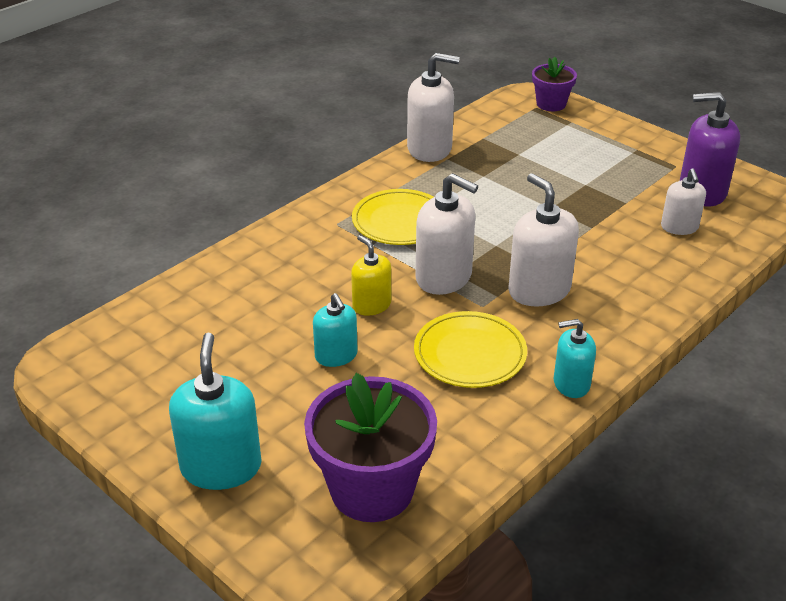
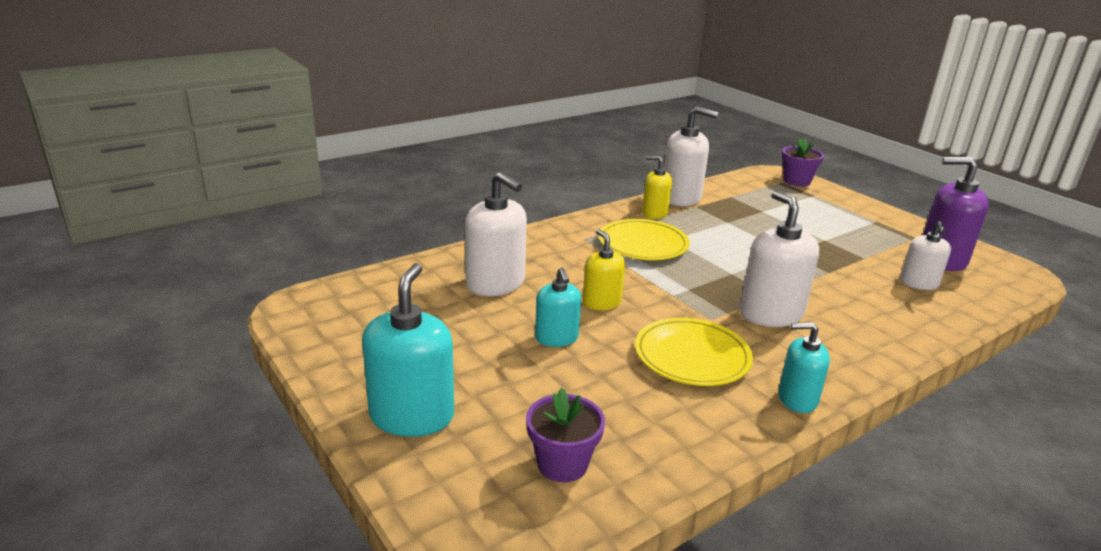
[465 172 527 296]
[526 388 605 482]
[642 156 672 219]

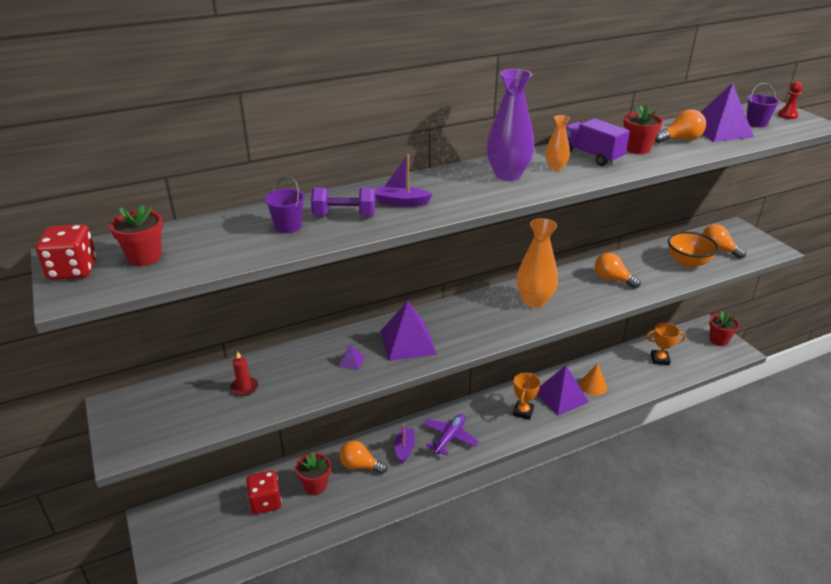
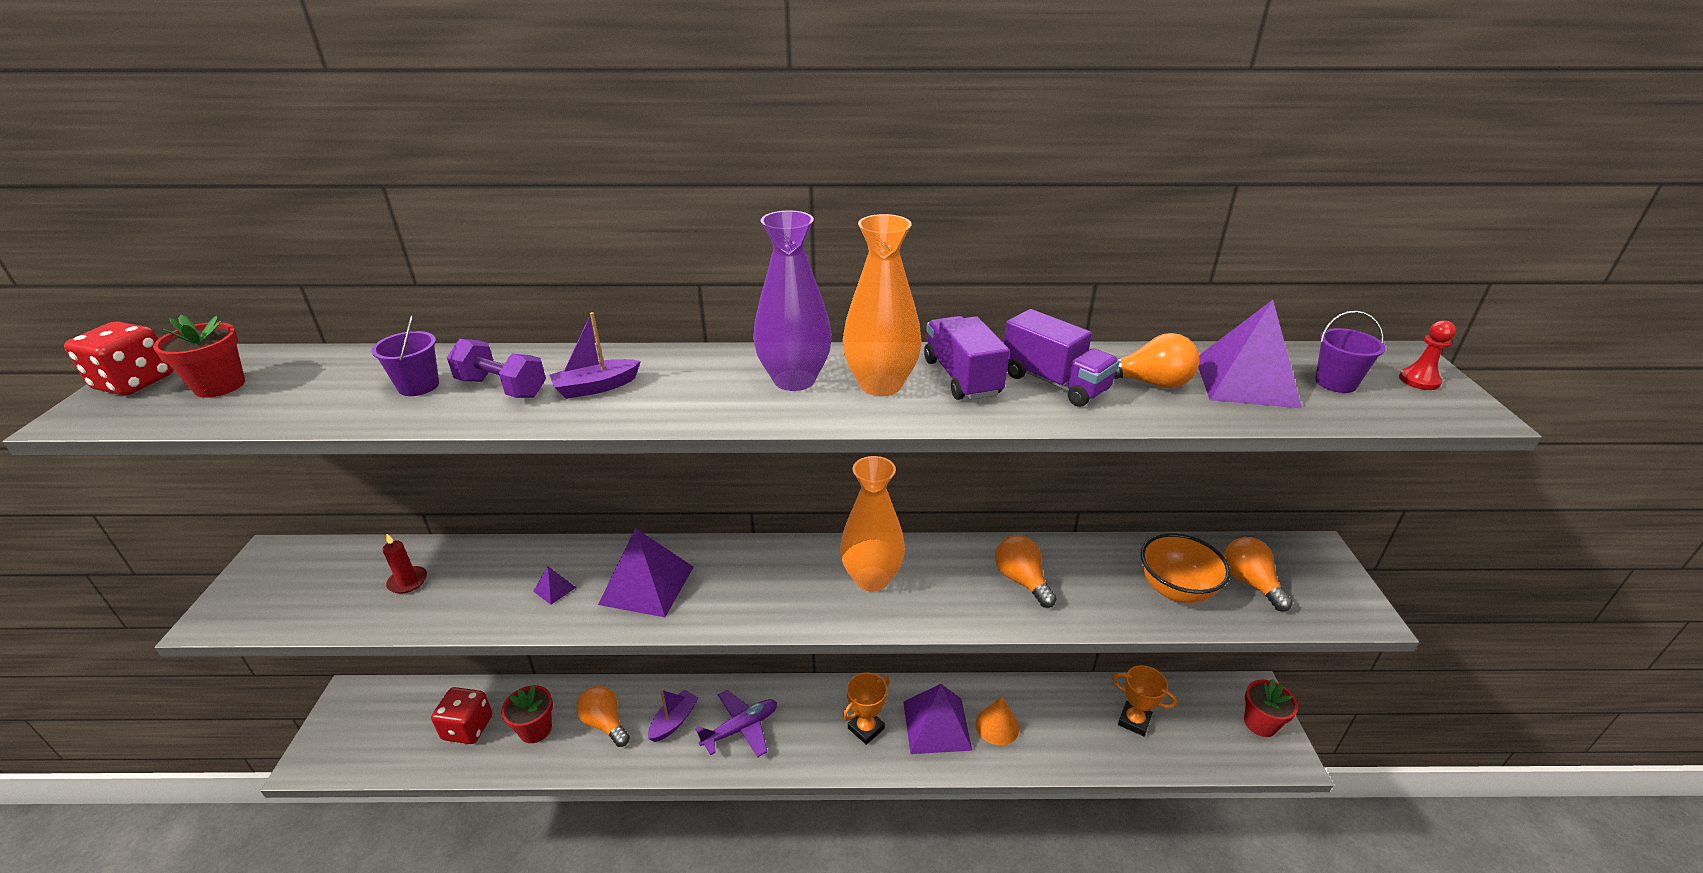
[549 312 641 399]
[842 214 921 396]
[1003 309 1120 407]

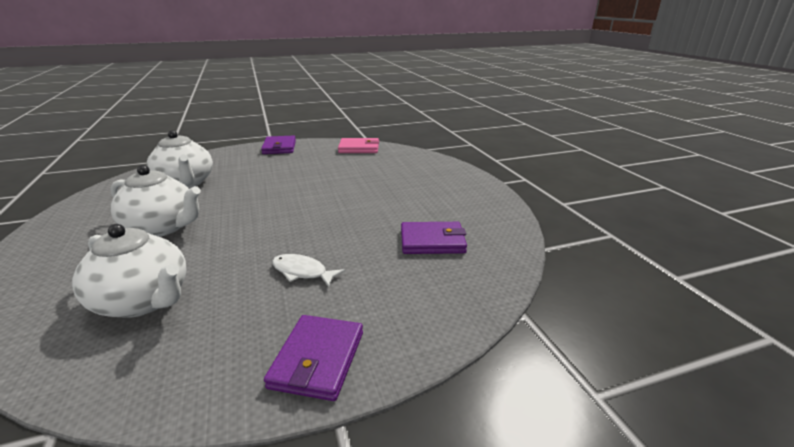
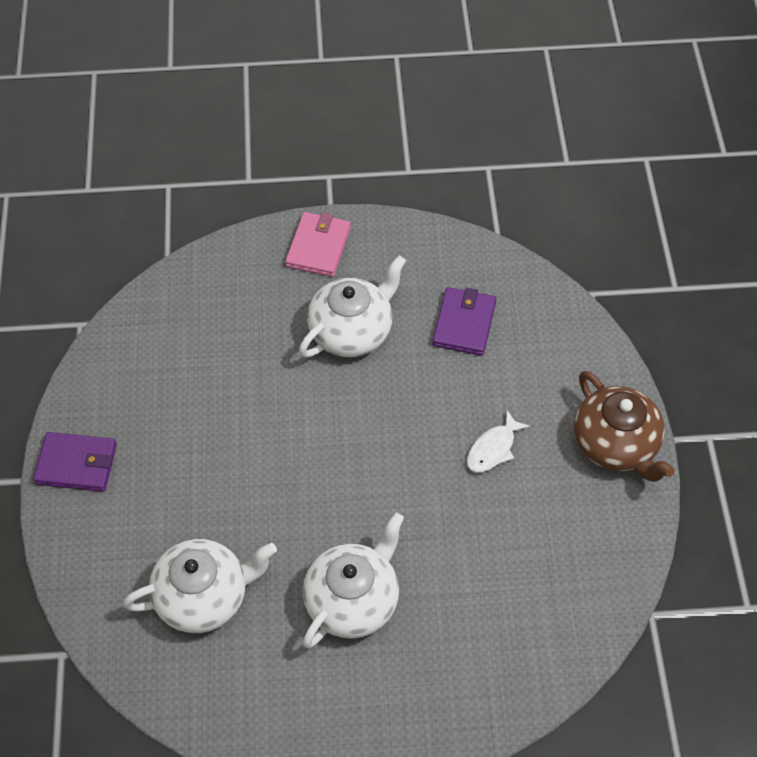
[285 212 351 277]
[299 255 406 357]
[574 371 674 482]

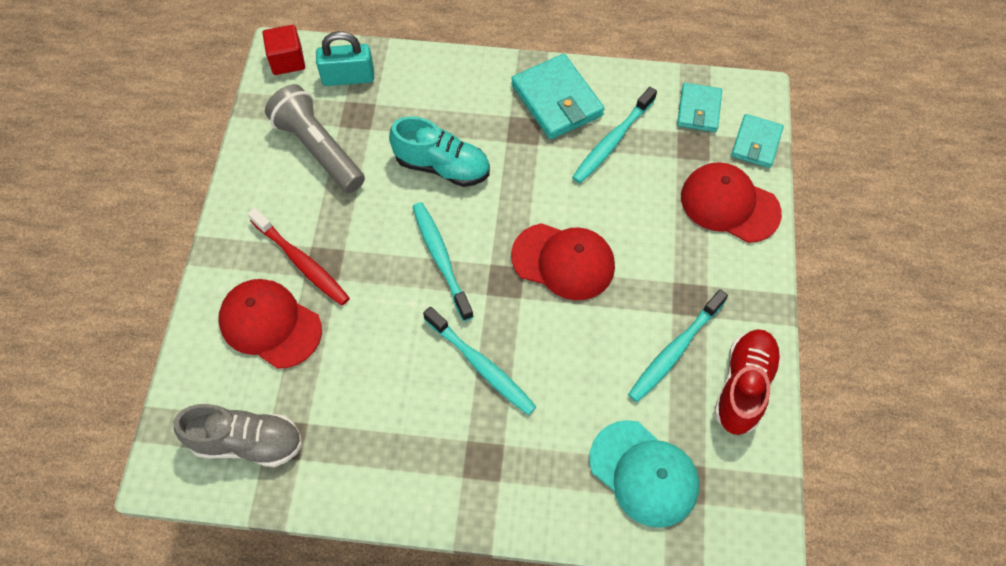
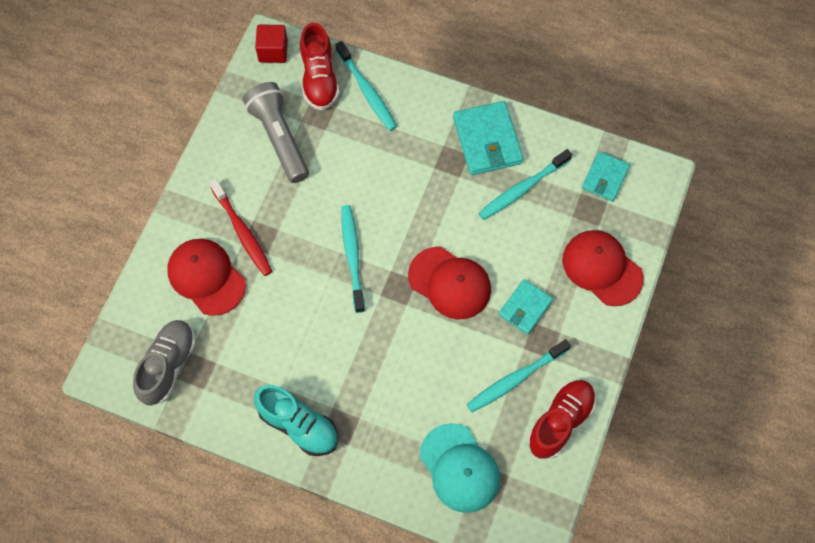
[133 320 196 406]
[254 385 338 456]
[300 23 340 110]
[335 41 397 131]
[498 279 553 335]

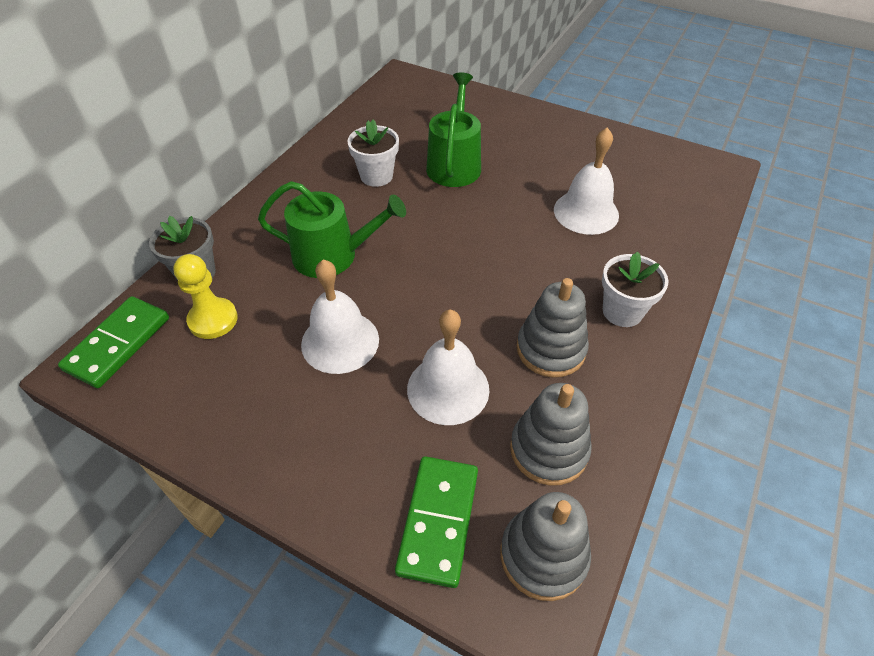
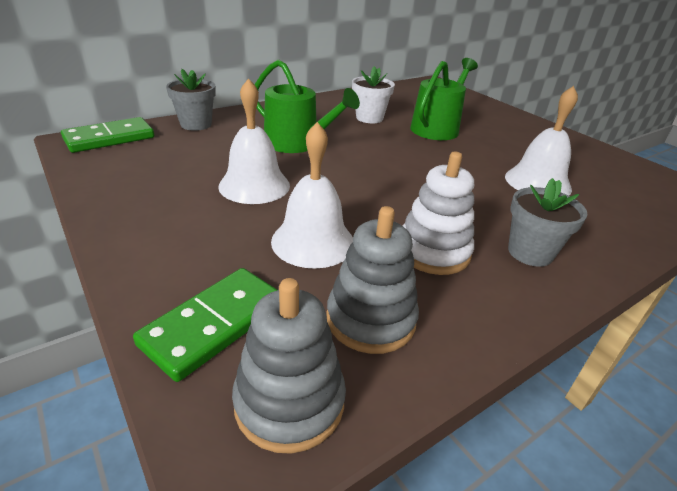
[403 152 474 275]
[508 178 587 267]
[173 254 238 339] (first image)

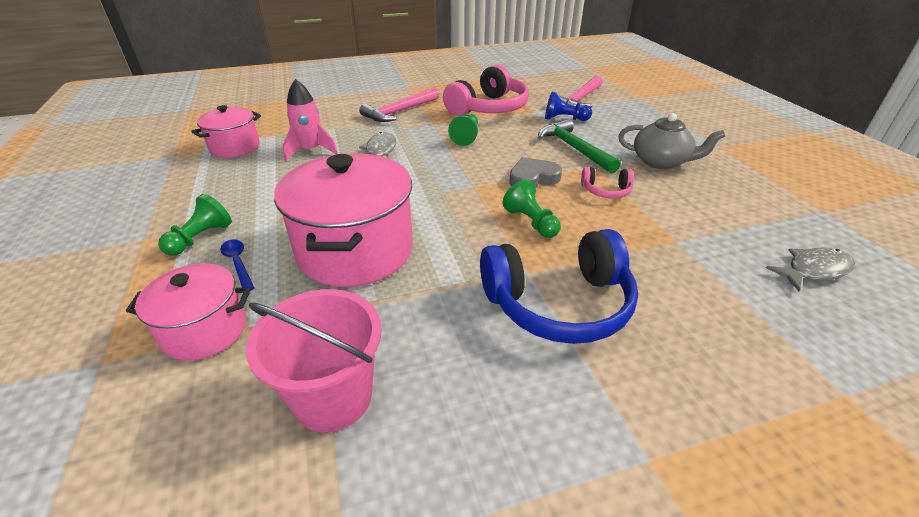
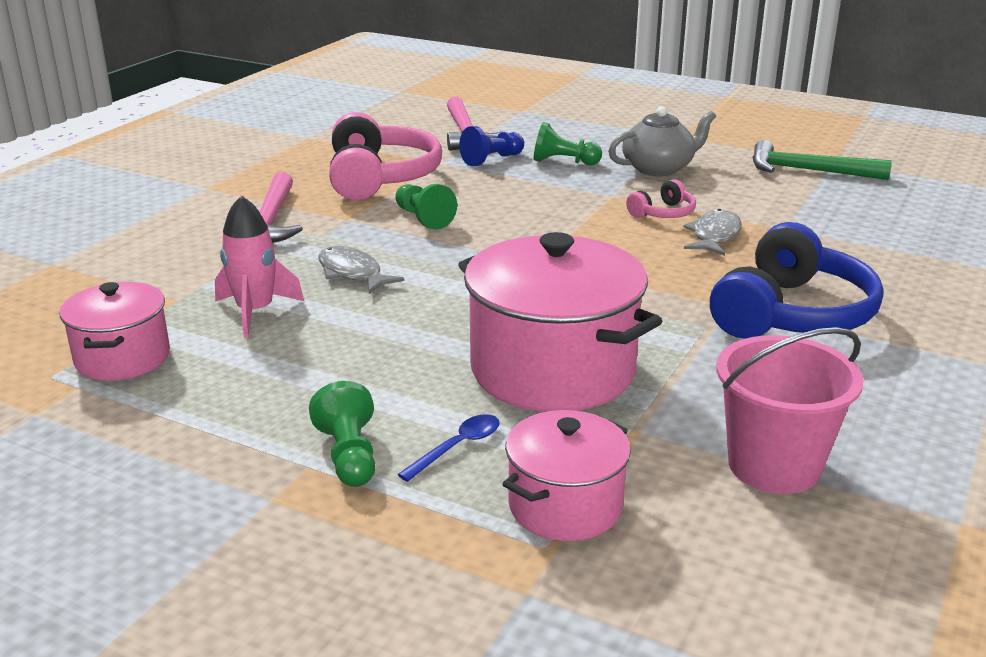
[397 414 500 482]
[534 122 602 165]
[683 209 742 256]
[752 140 892 180]
[509 157 562 187] (first image)

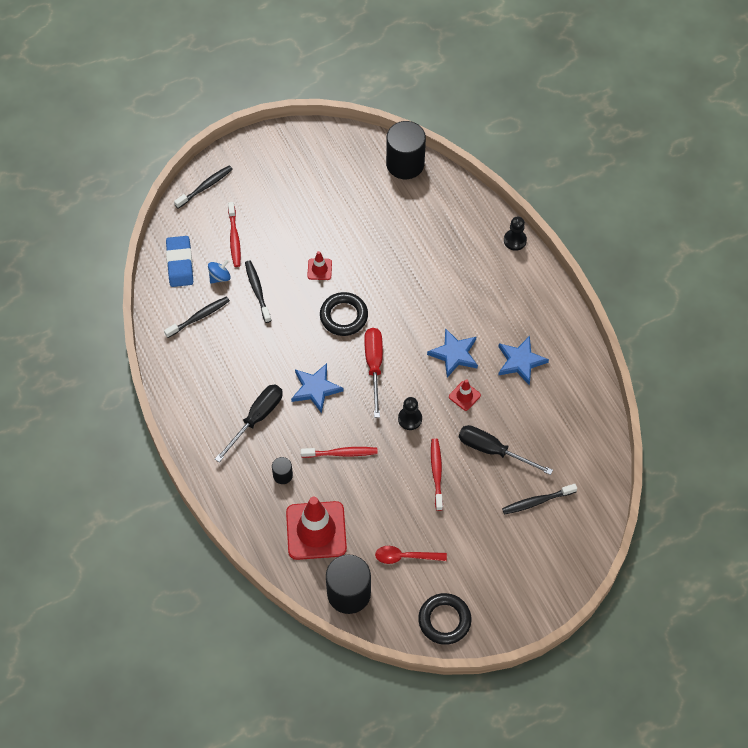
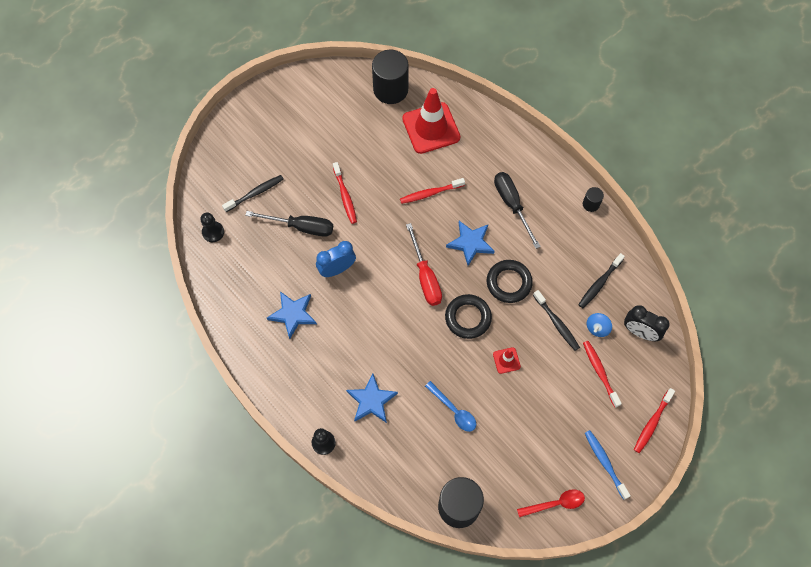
[200 212 224 242]
[316 241 356 277]
[346 374 398 423]
[425 381 476 432]
[487 260 533 303]
[494 172 541 249]
[517 489 585 517]
[583 187 604 212]
[585 430 631 500]
[624 305 670 341]
[634 388 675 453]

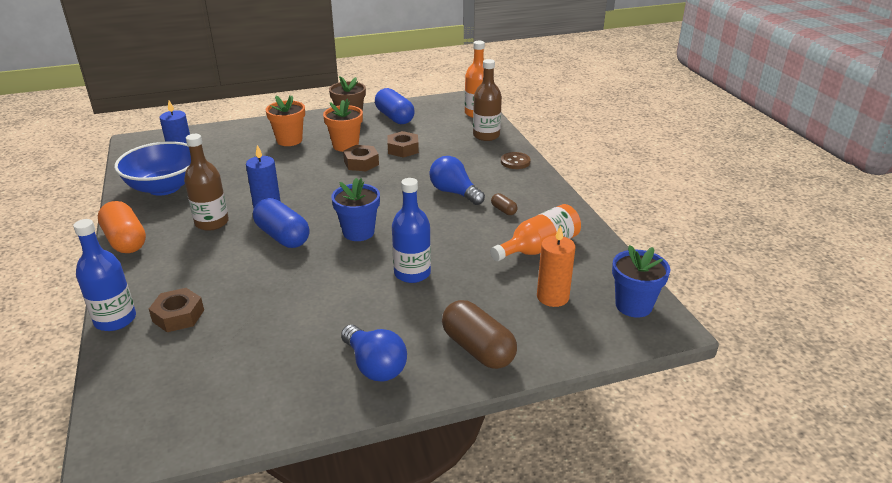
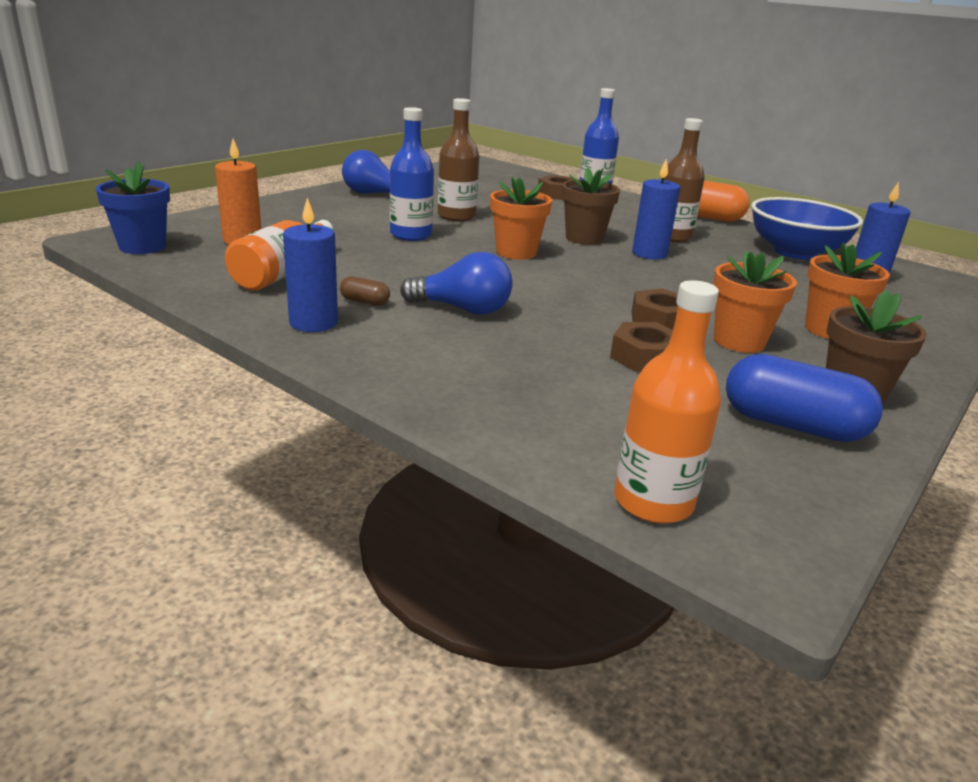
[283 198 338 332]
[438 98 479 221]
[490 177 552 260]
[562 168 620 245]
[442 300 517 369] (first image)
[501 152 531 169] (first image)

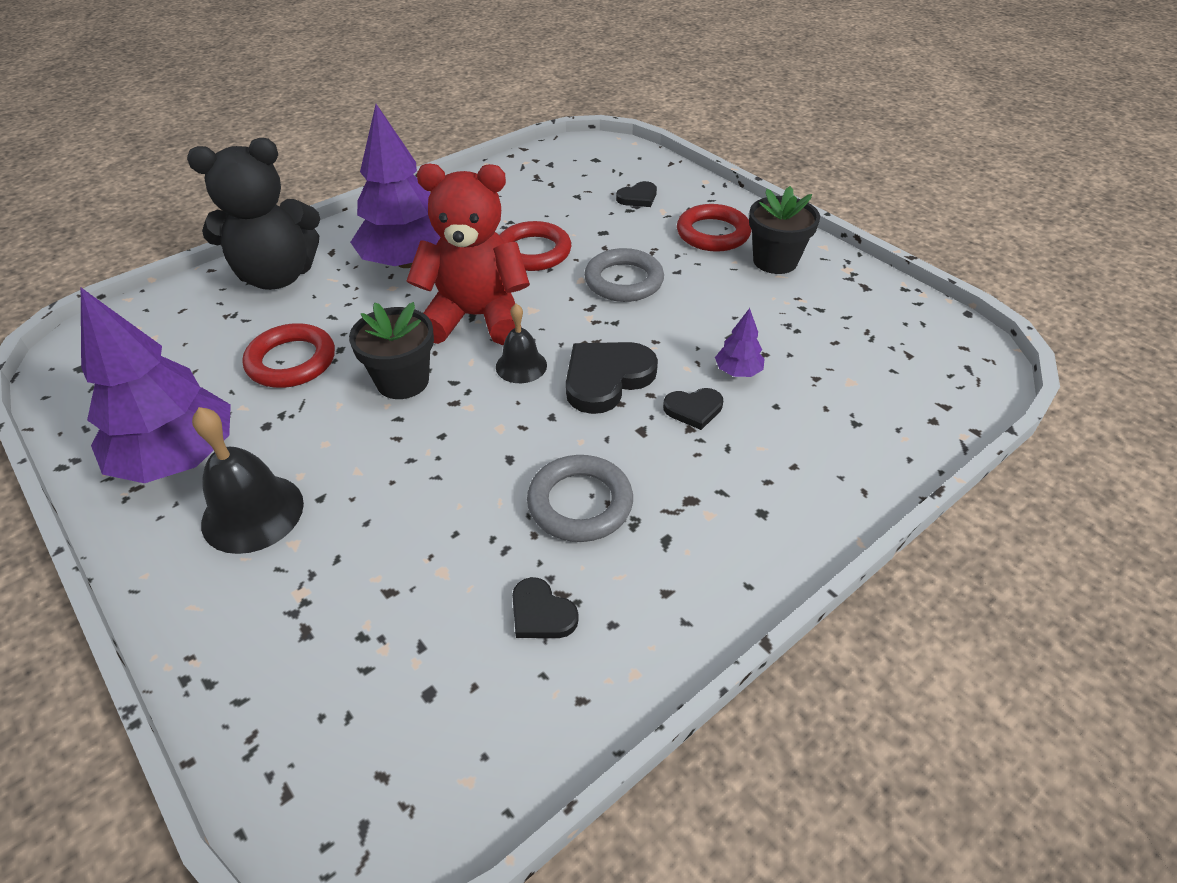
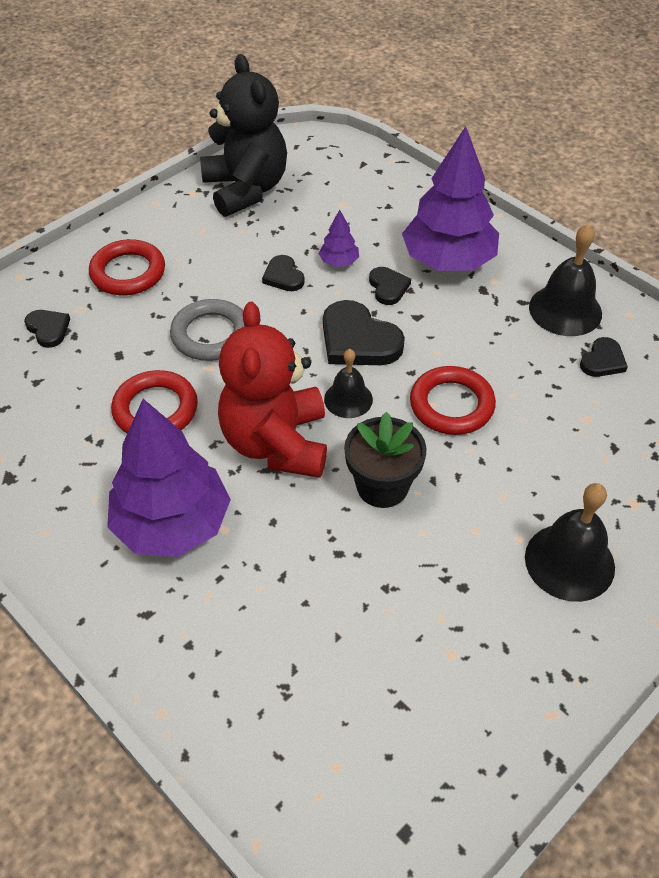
[200 54 287 217]
[262 255 304 291]
[402 126 499 271]
[410 366 496 435]
[529 224 602 336]
[527 455 633 542] (first image)
[749 186 820 274] (first image)

